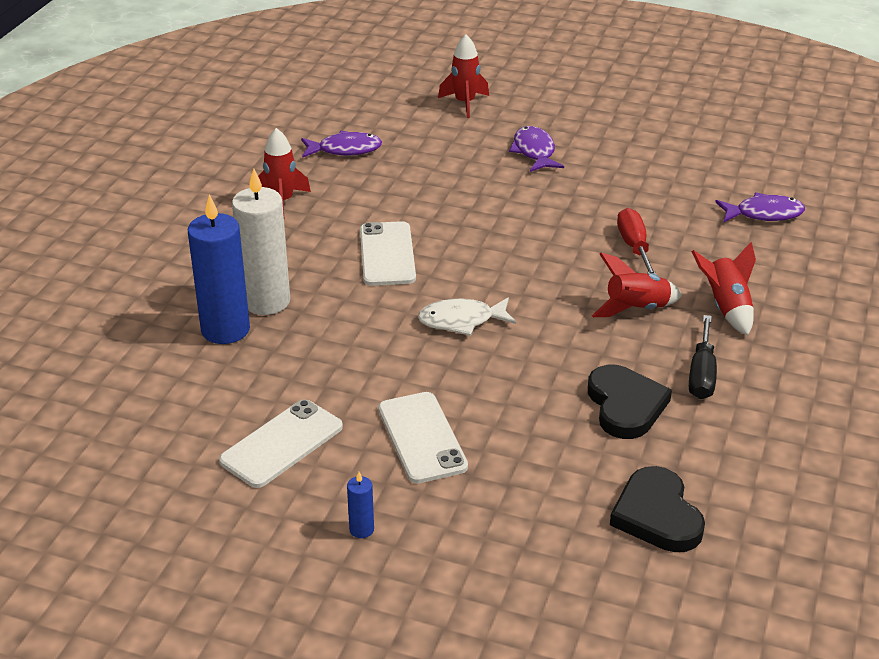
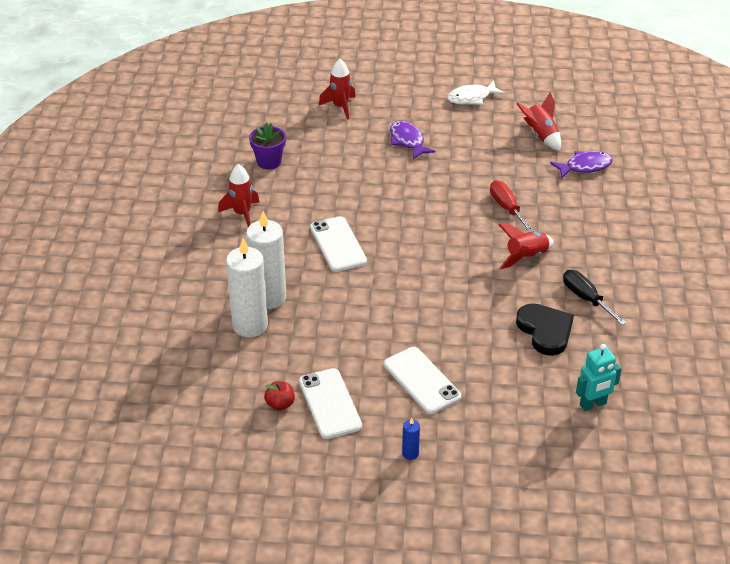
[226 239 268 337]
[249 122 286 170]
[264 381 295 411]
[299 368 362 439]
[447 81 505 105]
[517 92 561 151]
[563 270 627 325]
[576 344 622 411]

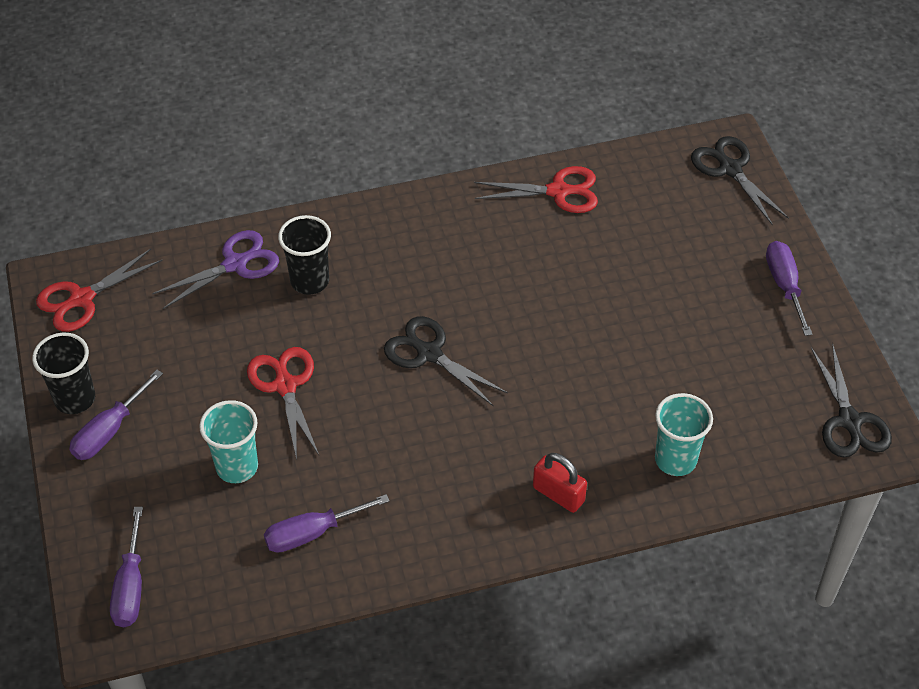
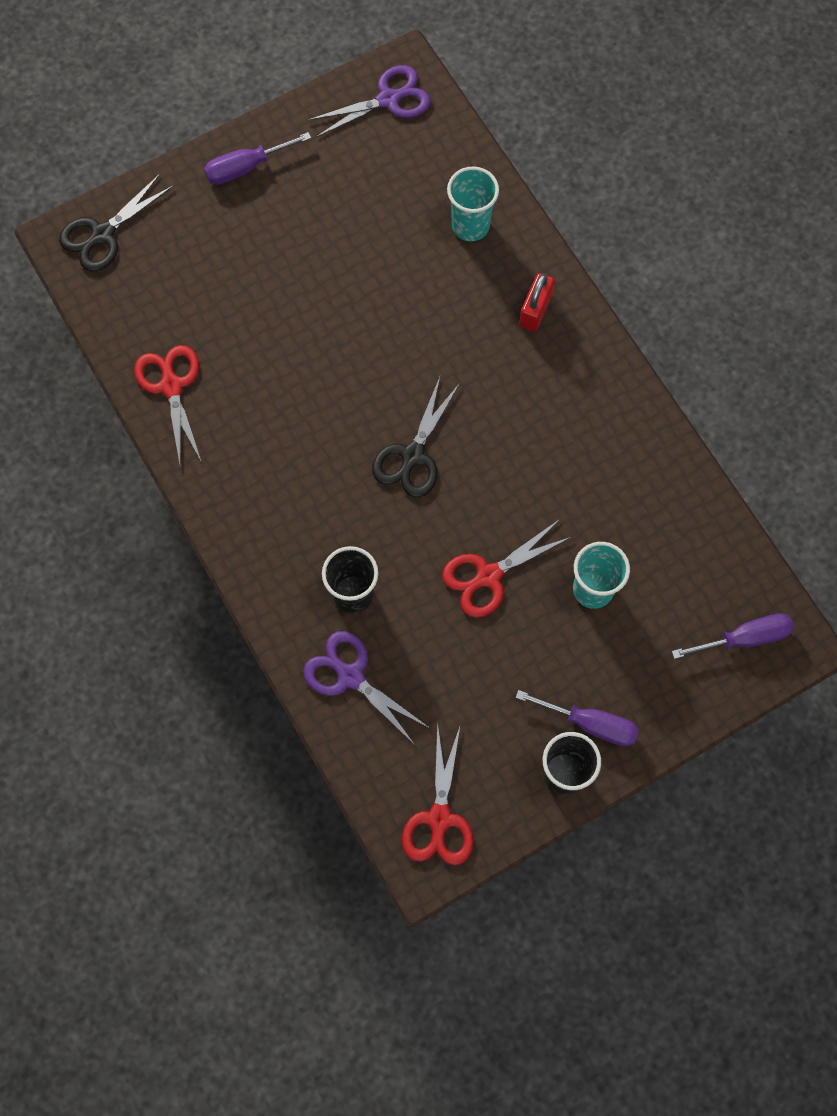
[308 65 431 137]
[402 722 473 865]
[264 494 390 553] (first image)

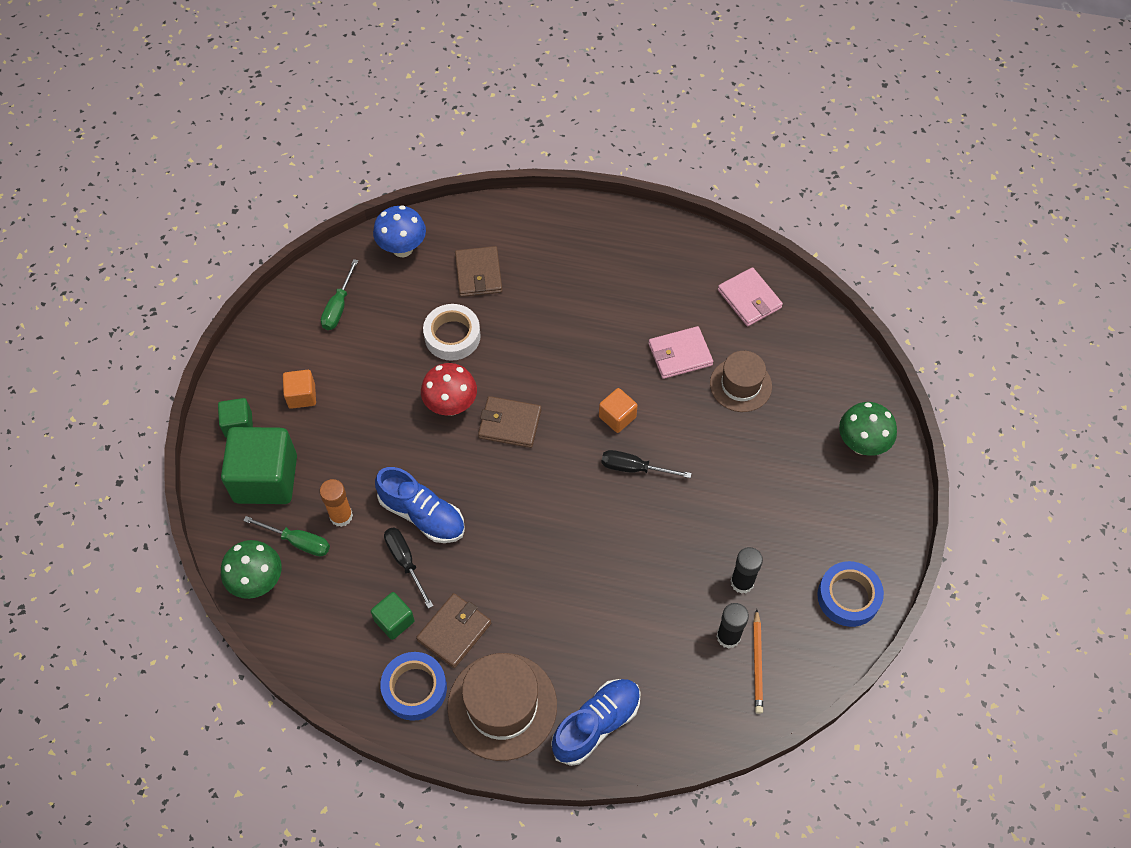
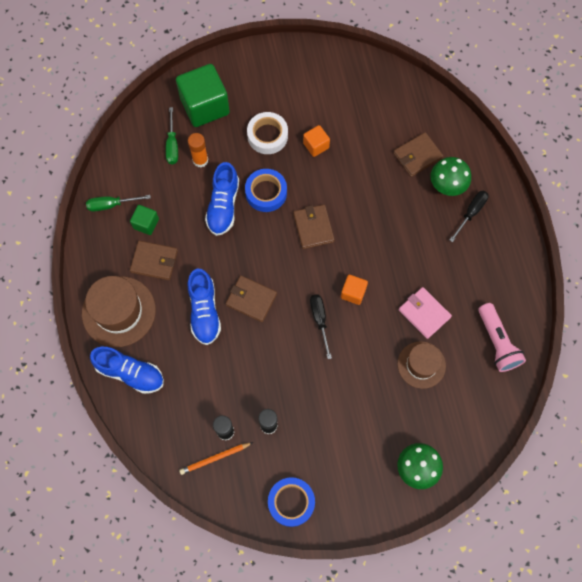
[86 195 151 212]
[188 269 221 345]
[226 276 277 322]
[245 169 287 212]
[247 112 288 154]
[303 125 330 157]
[431 157 471 196]
[450 191 489 242]
[478 303 526 372]
[218 398 253 438] (first image)
[373 205 426 257] (first image)
[421 363 477 416] (first image)

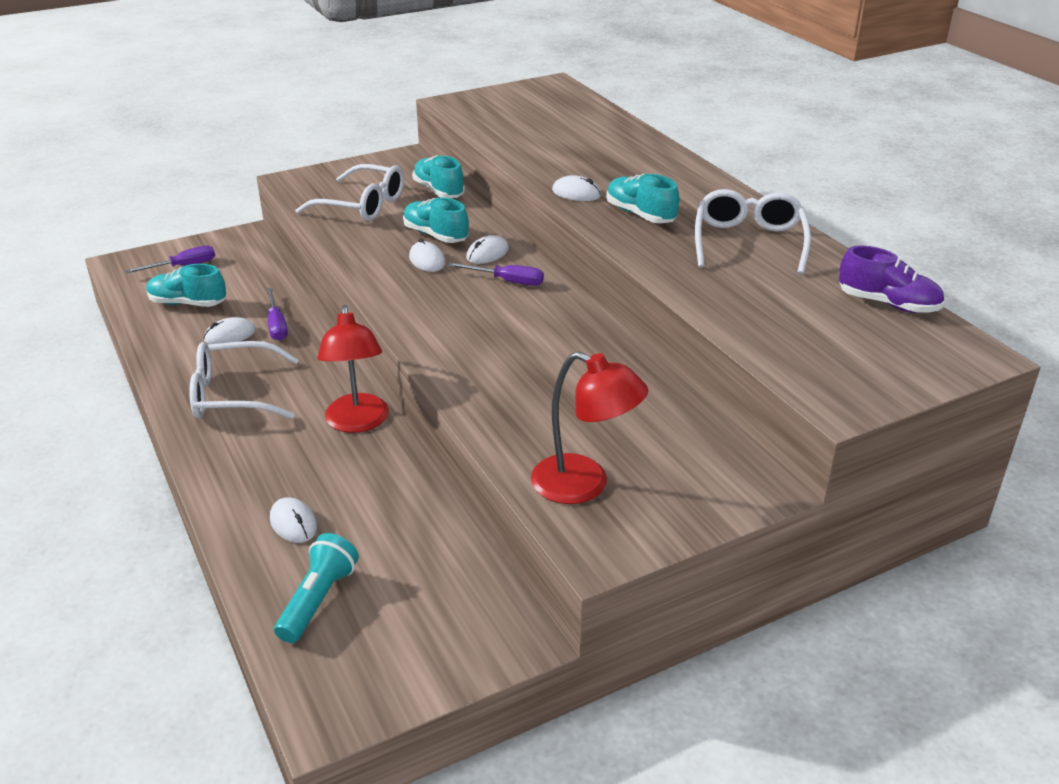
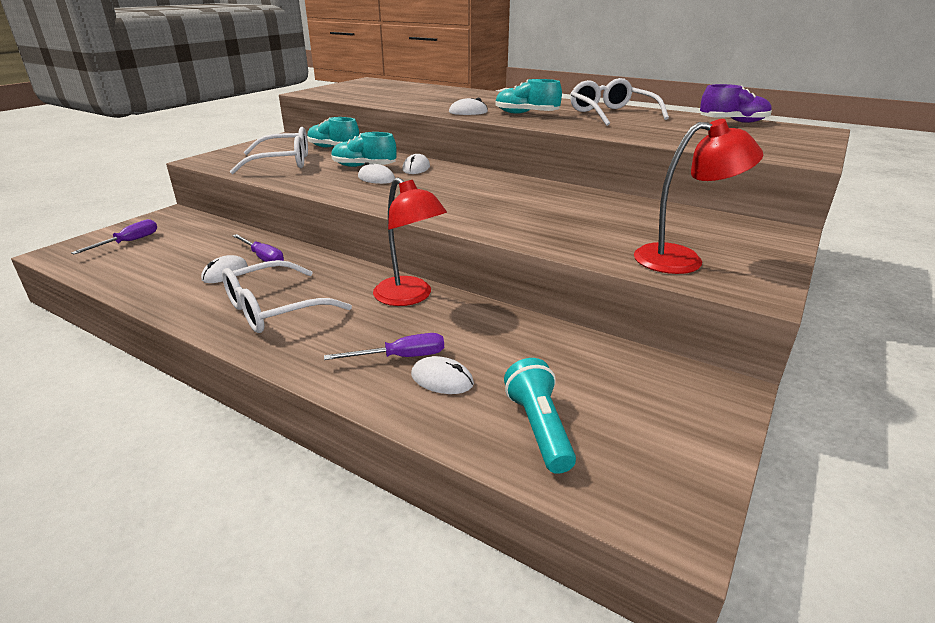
[324 333 444 360]
[146 264 226 307] (first image)

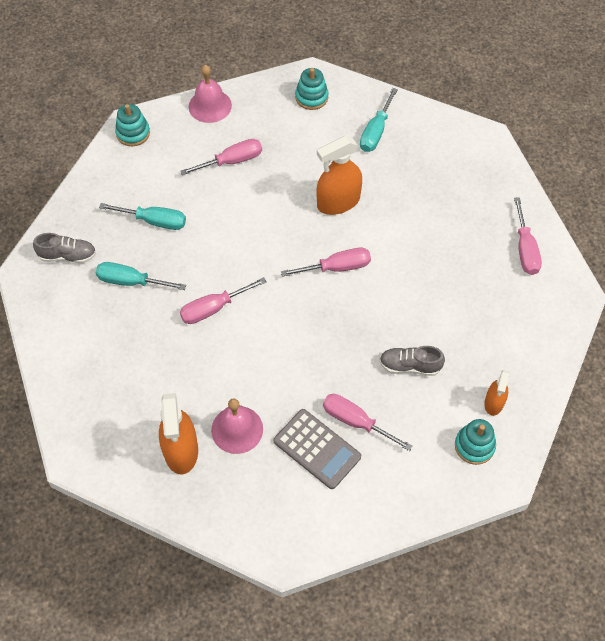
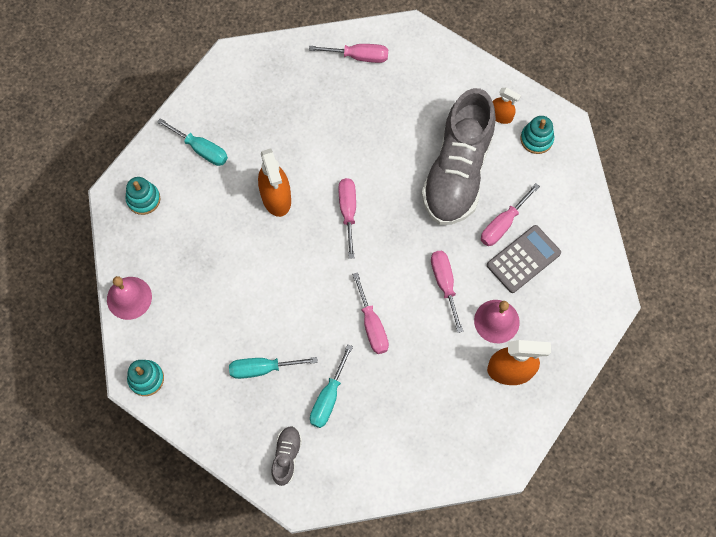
[229 357 318 379]
[421 88 496 225]
[431 251 463 333]

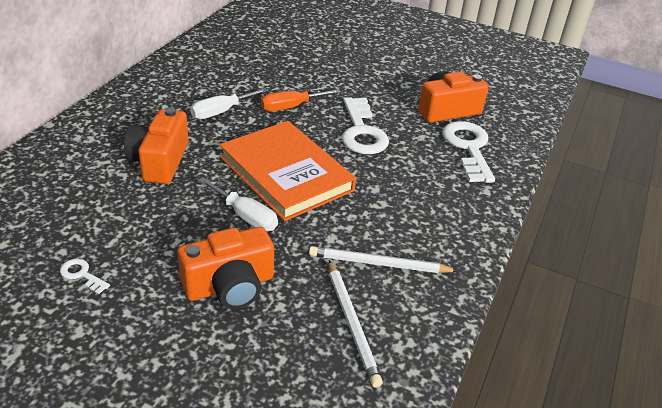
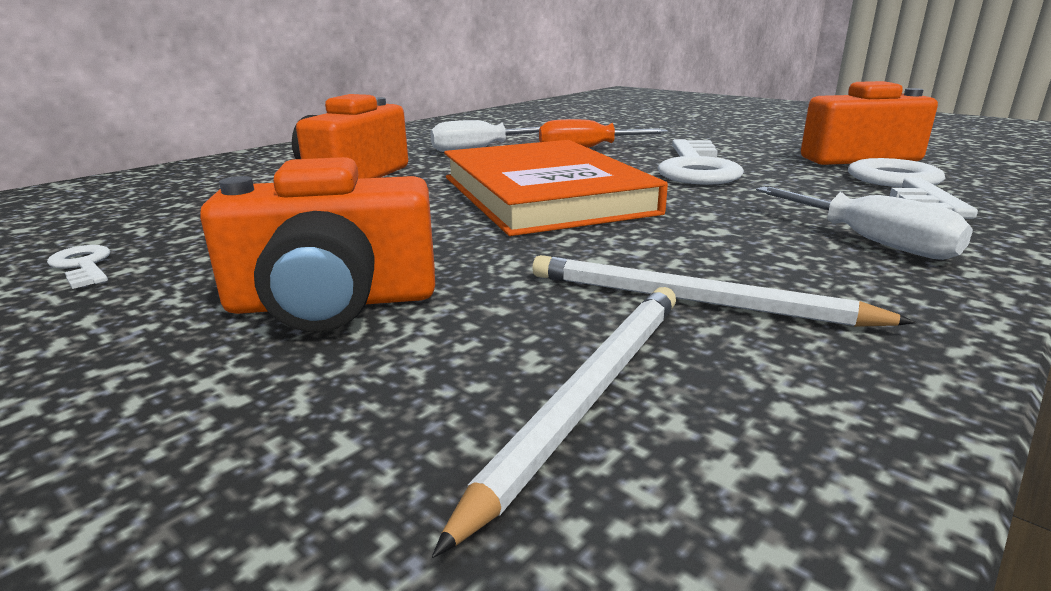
[432 287 676 558]
[756 187 973 260]

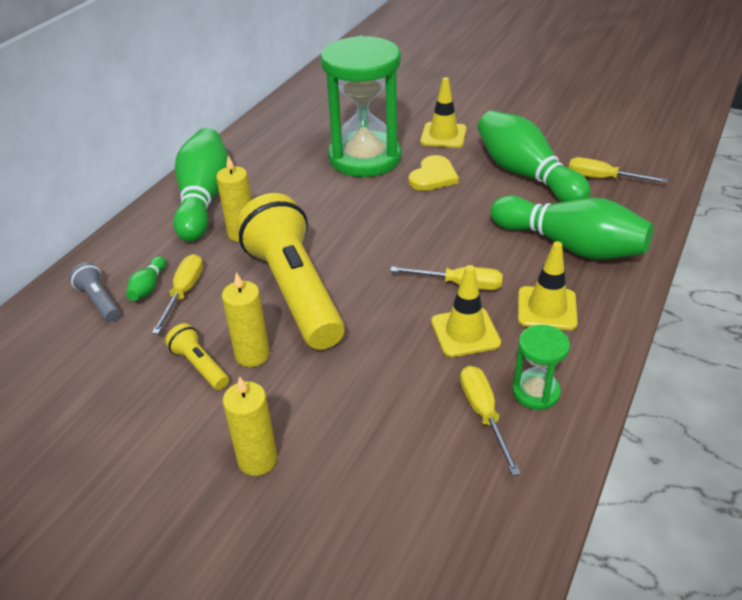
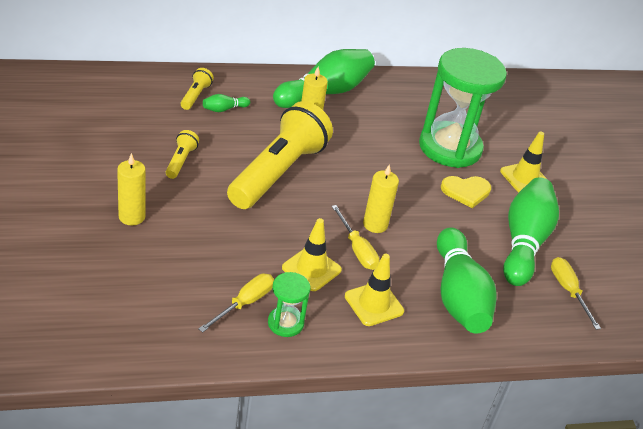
[181 68 214 110]
[363 164 399 233]
[152 254 203 334] (first image)

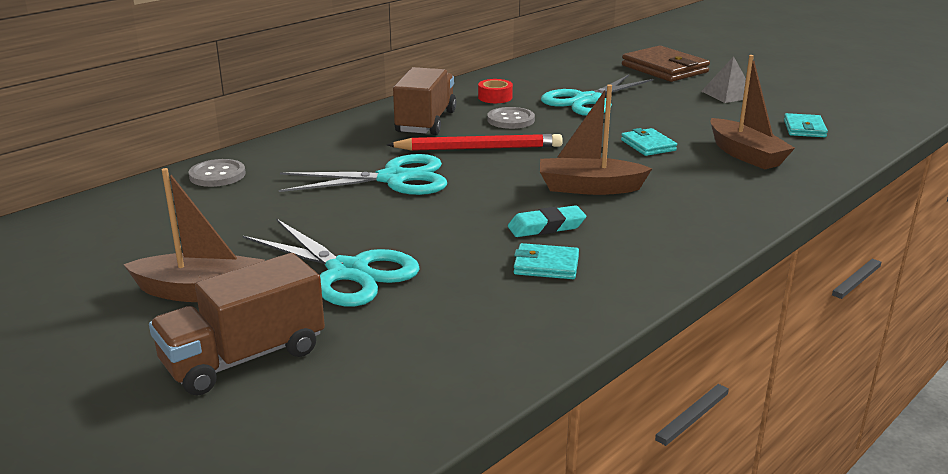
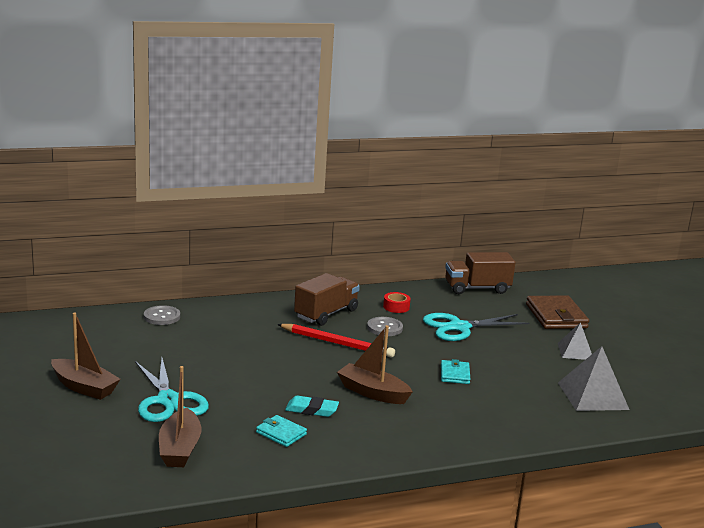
[159 366 201 467]
[445 252 515 294]
[558 346 629 411]
[278 154 447 195] (first image)

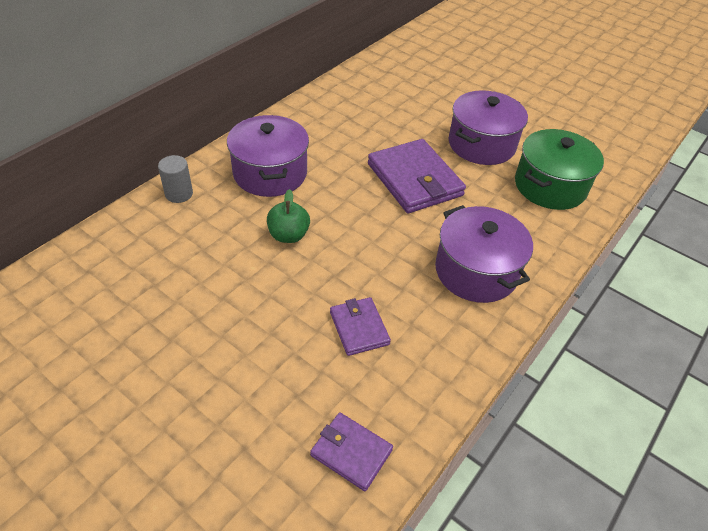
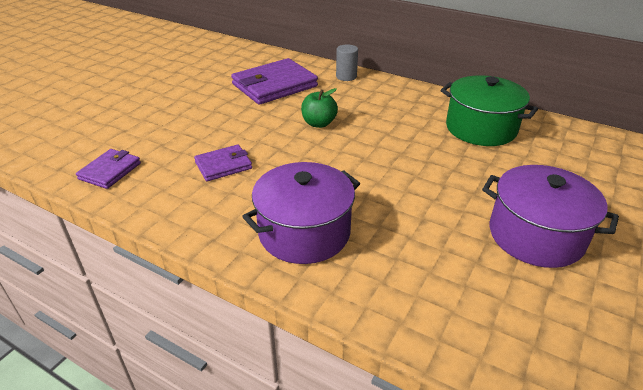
[231 58 318 105]
[441 75 538 146]
[227 115 309 197] (first image)

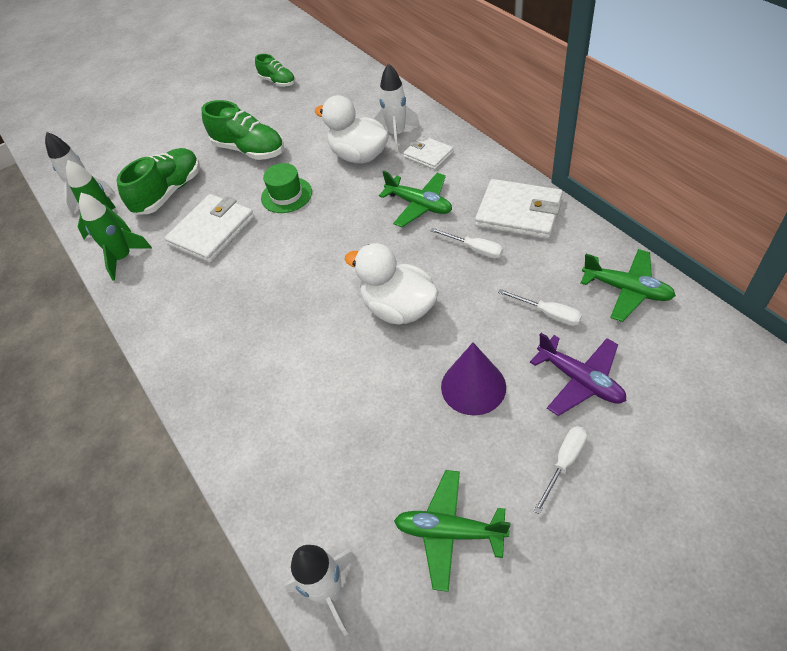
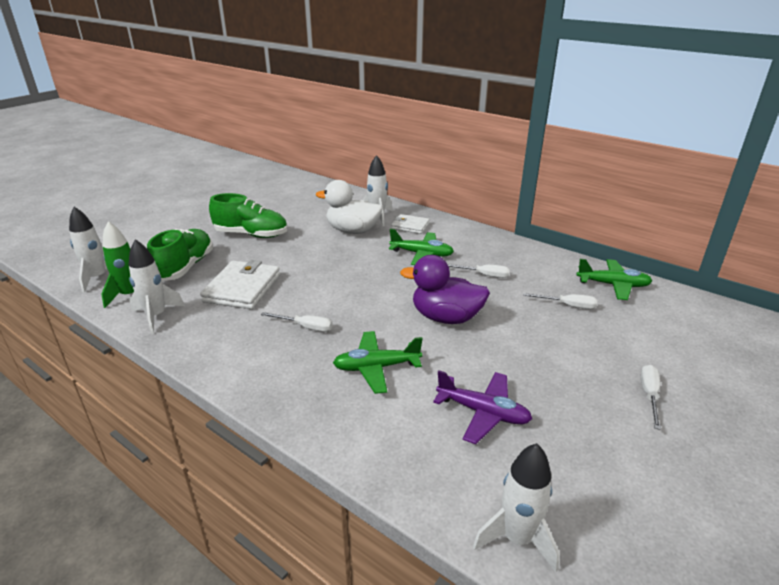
[129 239 185 334]
[261 312 333 332]
[333 331 423 394]
[400 255 490 324]
[433 370 532 444]
[255 54 295 87] (first image)
[261 163 312 213] (first image)
[441 343 506 416] (first image)
[475 179 563 239] (first image)

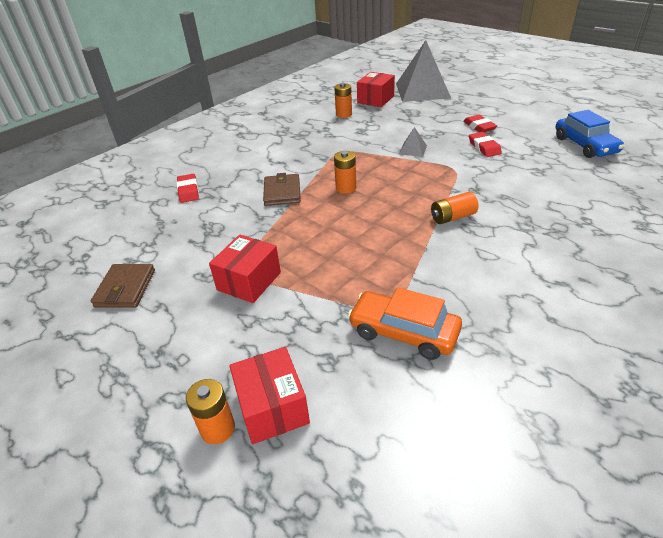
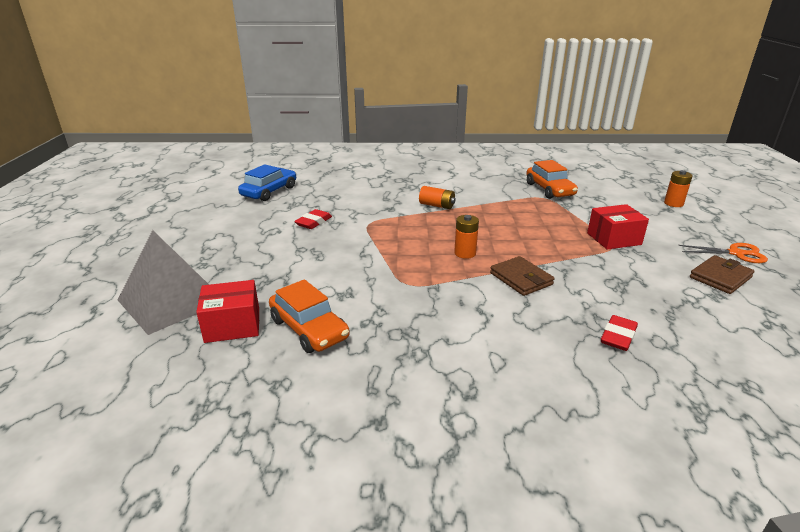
[269 279 350 353]
[490 256 555 296]
[678 243 768 263]
[229 347 310 444] (first image)
[399 127 427 157] (first image)
[463 115 497 132] (first image)

